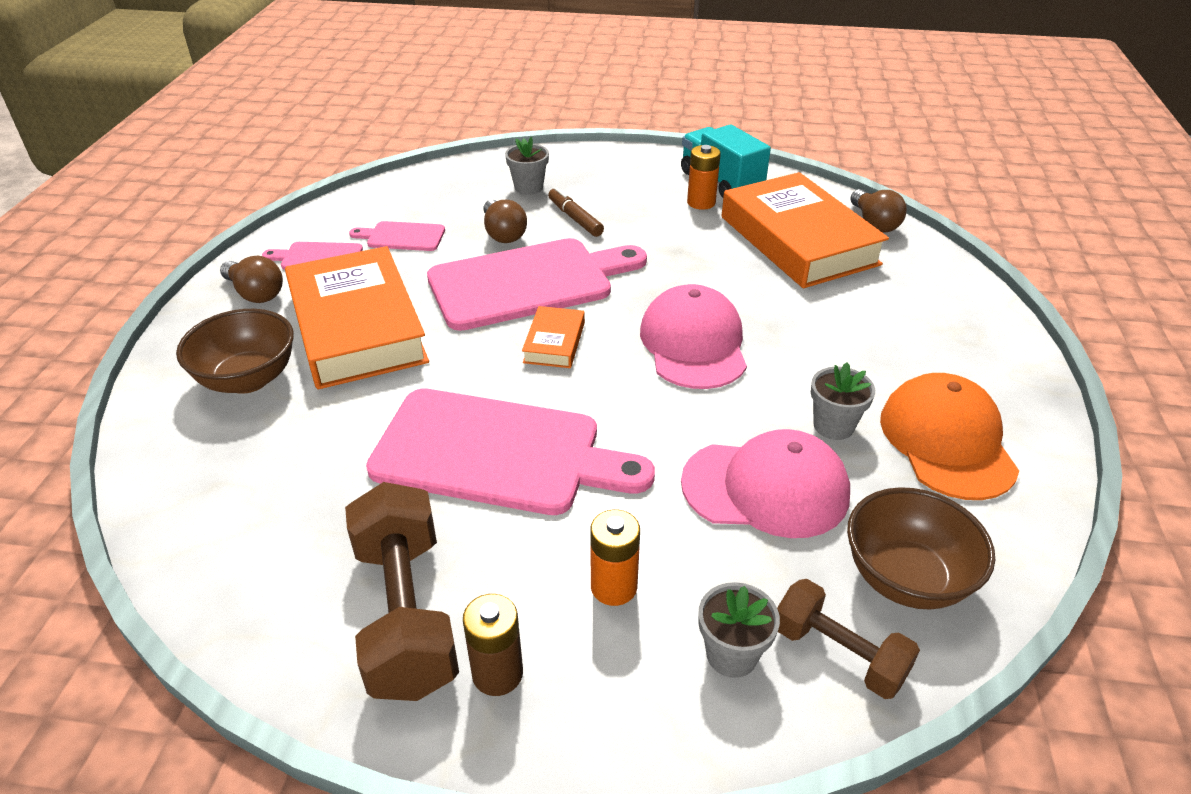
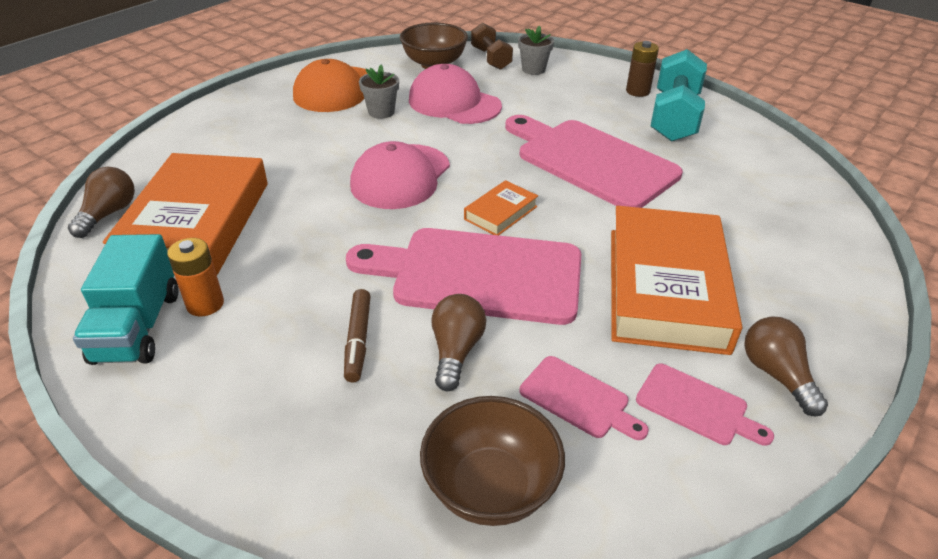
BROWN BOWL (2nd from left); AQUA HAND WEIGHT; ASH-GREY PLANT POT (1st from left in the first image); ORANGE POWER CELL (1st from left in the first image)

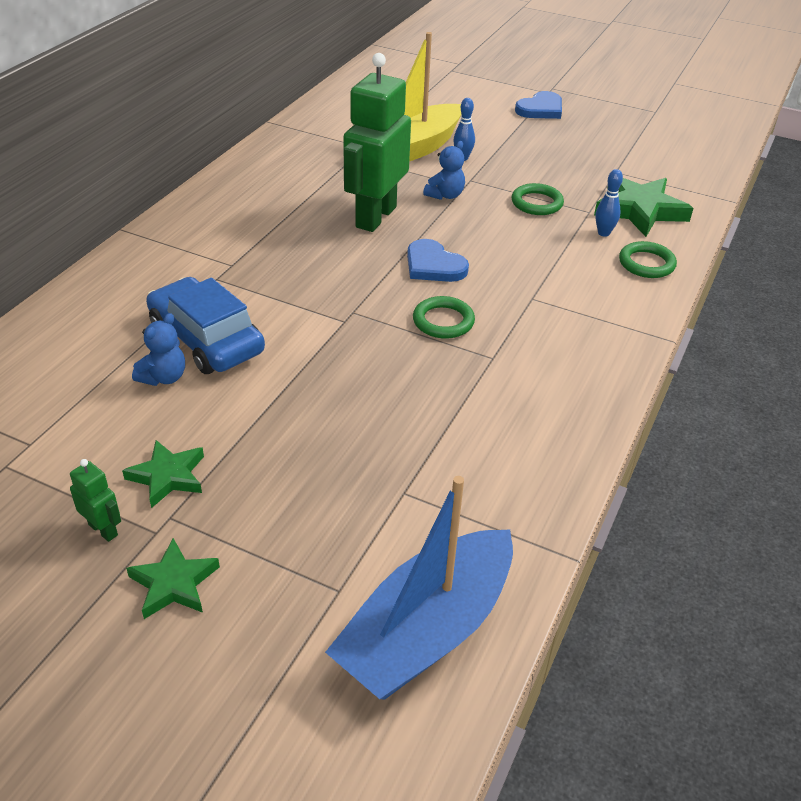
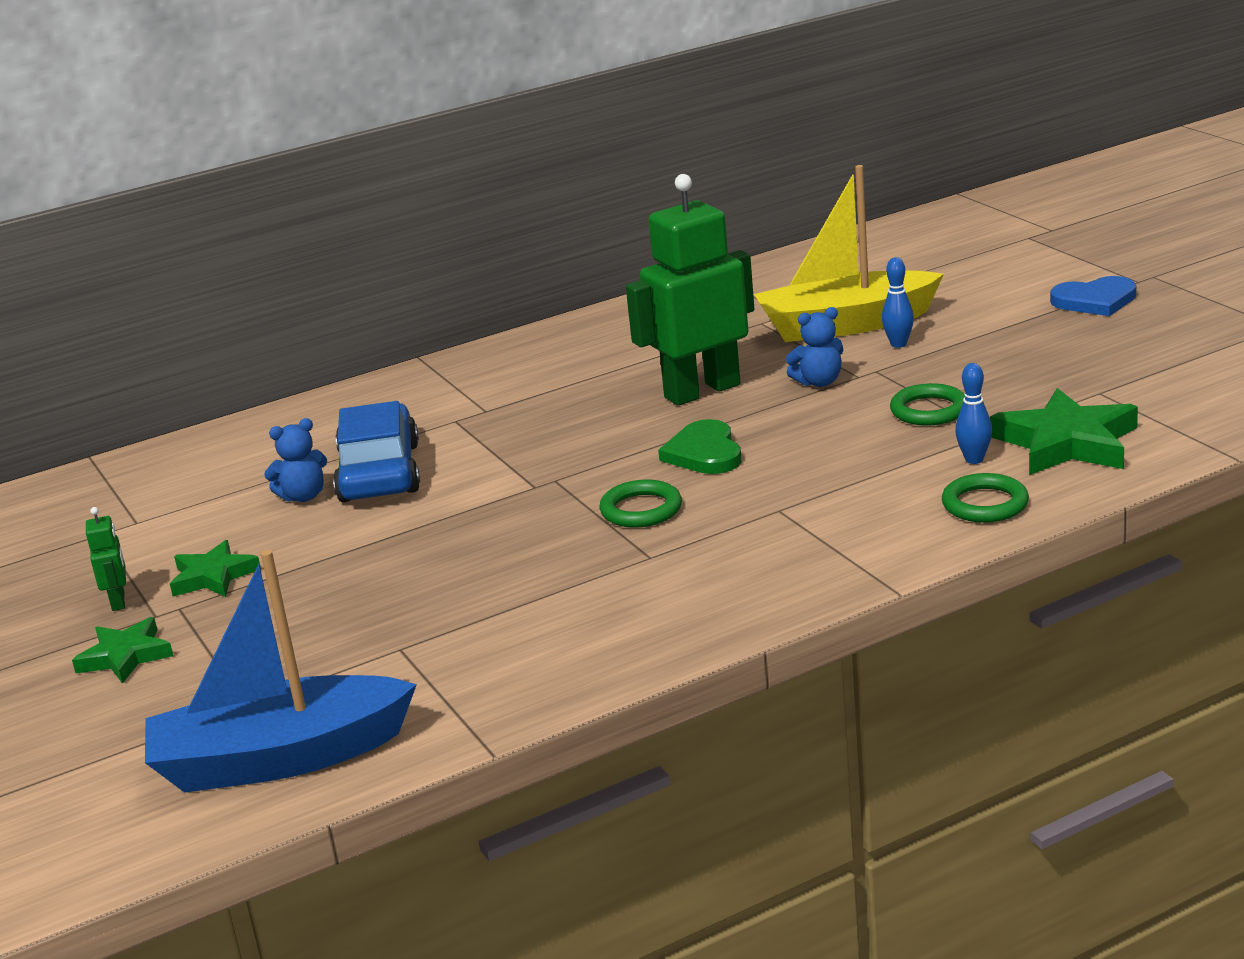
EMERALD HEART

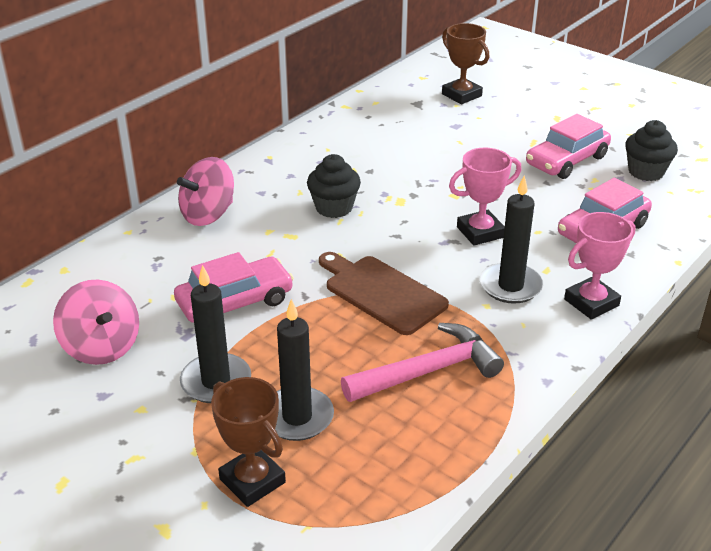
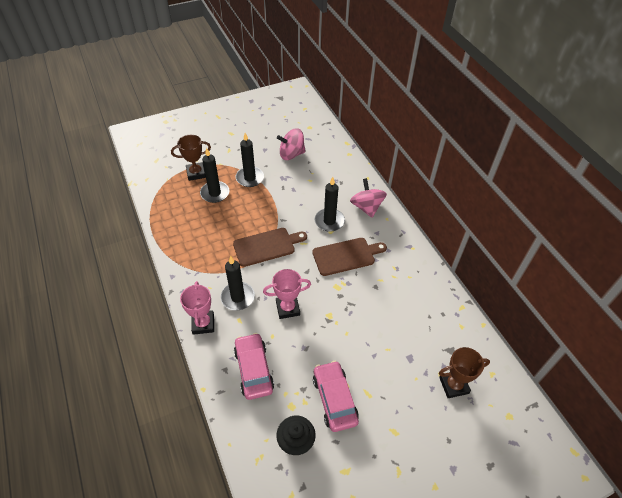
ROSY AWARD CUP (2nd from left); BROWN CUTTING BOARD (2nd from left); BLACK WAX CANDLE (4th from left); ROSY TOY CAR (1st from left in the first image); ROSY HAMMER

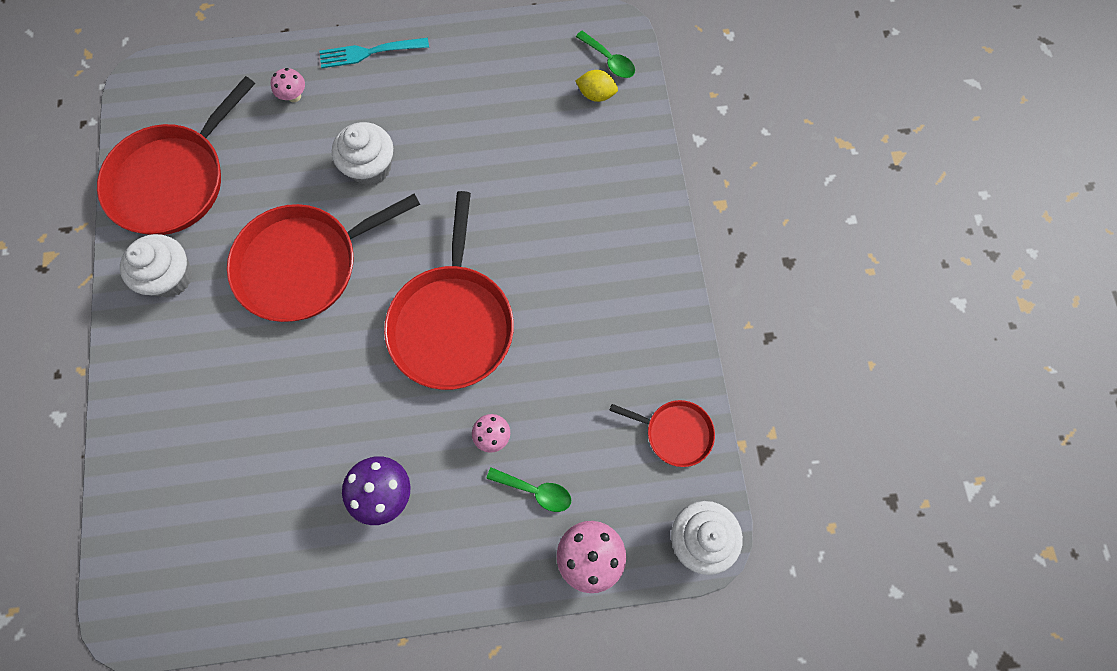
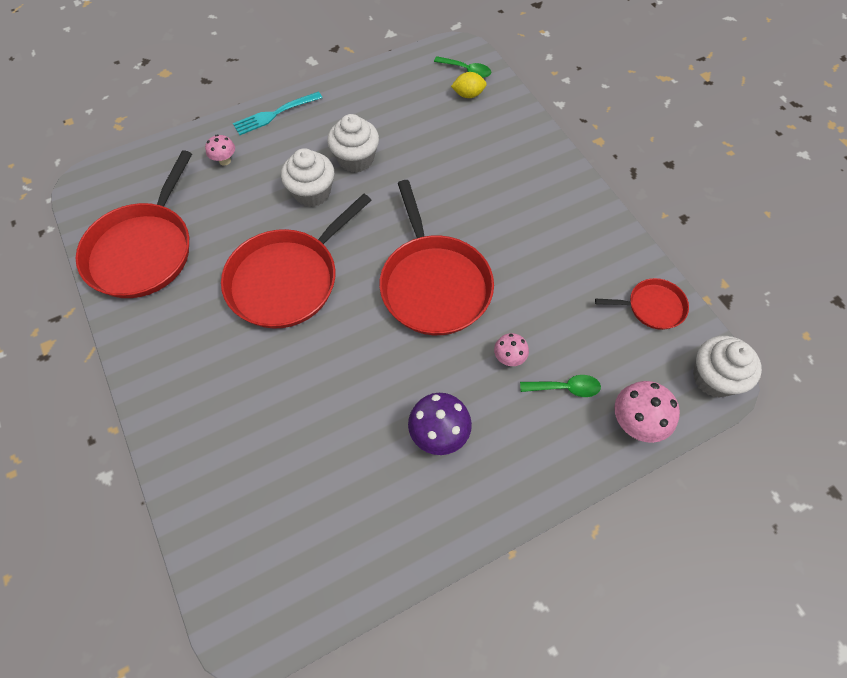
PURE WHITE CUPCAKE (2nd from left)

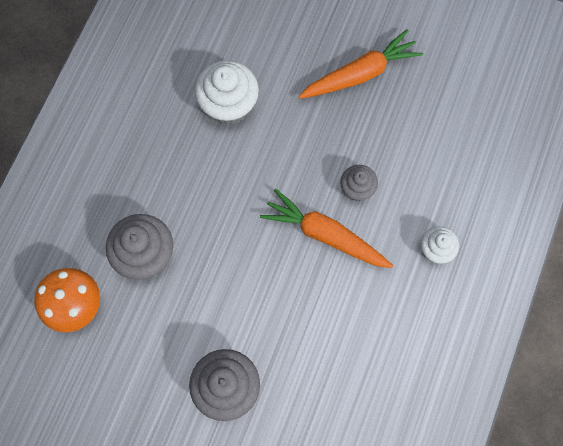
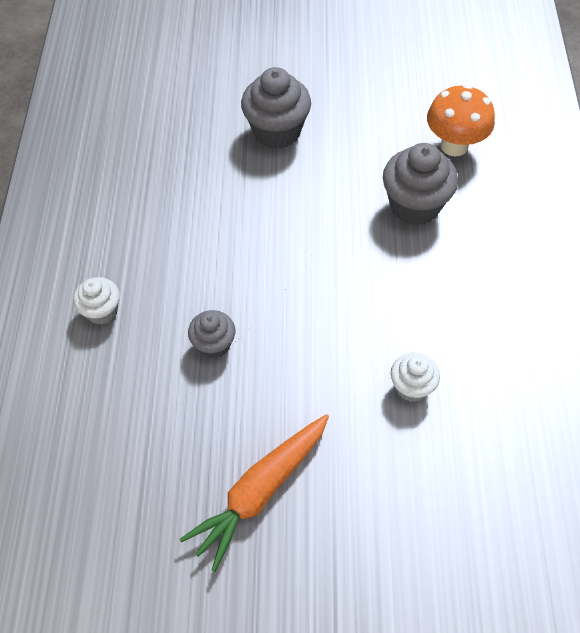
PURE WHITE CUPCAKE (2nd from left); ORANGE ROOT VEGETABLE (1st from left in the first image)

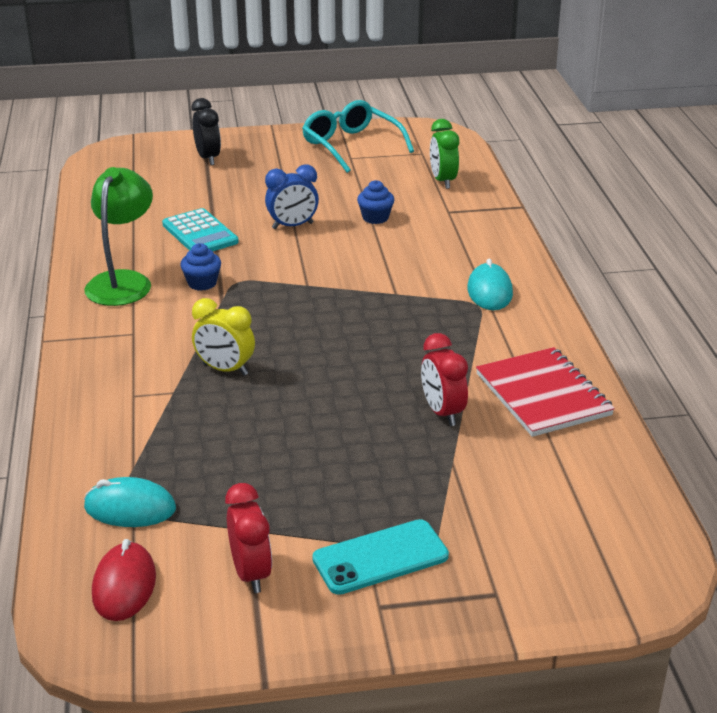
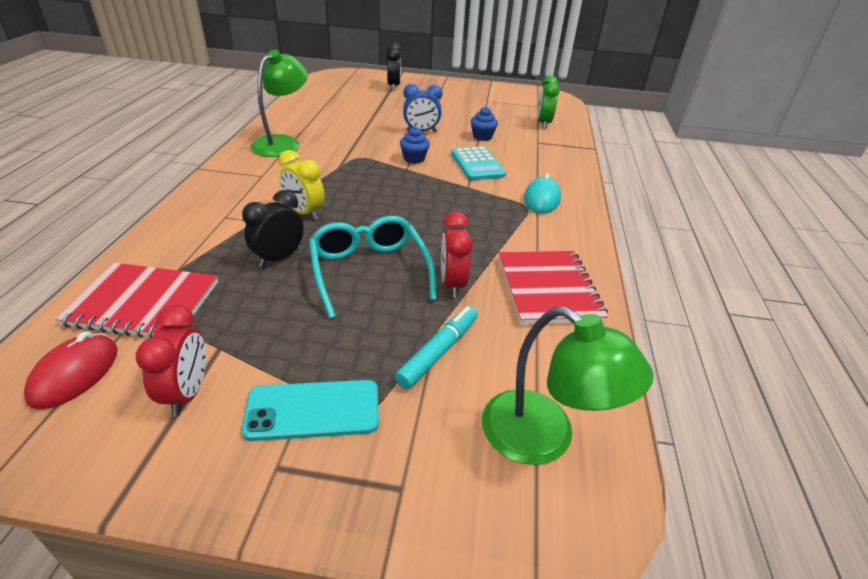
RED NOTEPAD (1st from left); BLACK CLOCK (1st from left); AQUA SPECTACLES; AQUA FELT PEN; COBALT CUPCAKE (1st from left); AQUA ADDING MACHINE; EMERALD DESK LAMP (2nd from left)

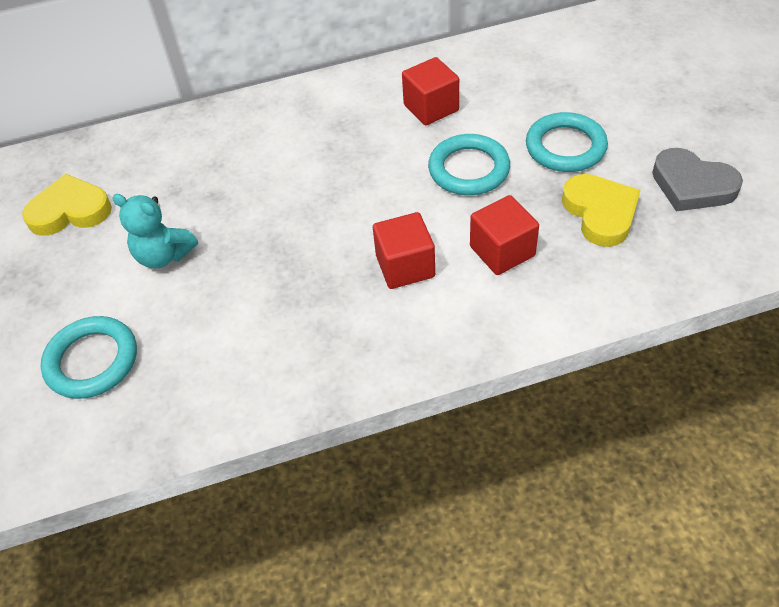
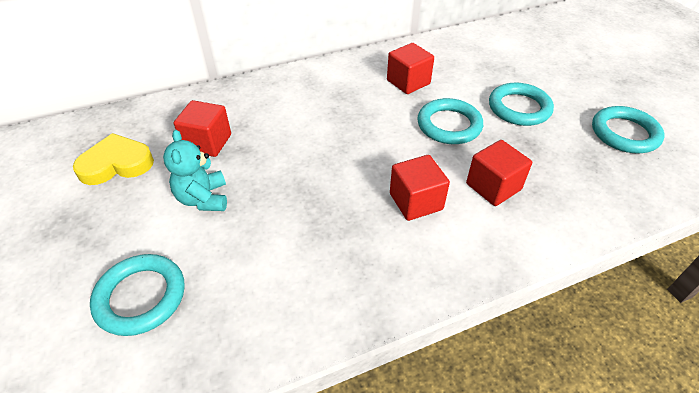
AQUA STUFFED BEAR; RED CUBE (1st from left); AQUA HOOP (4th from left); GOLDEN HEART (2nd from left in the first image)

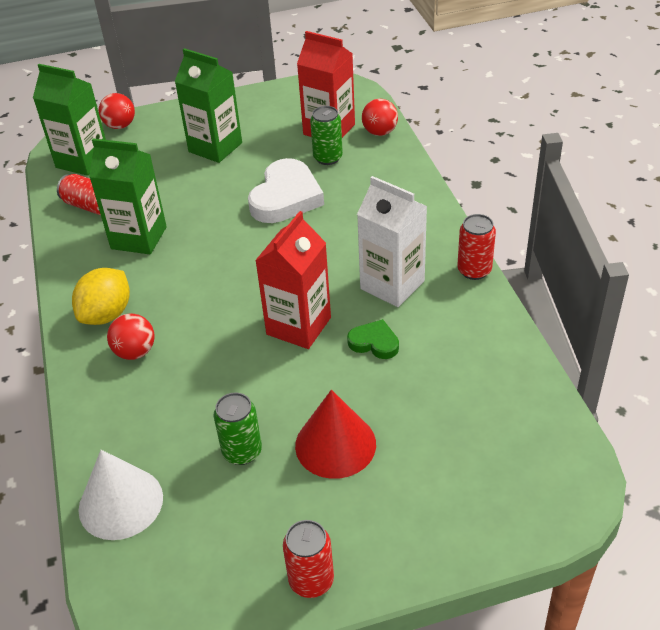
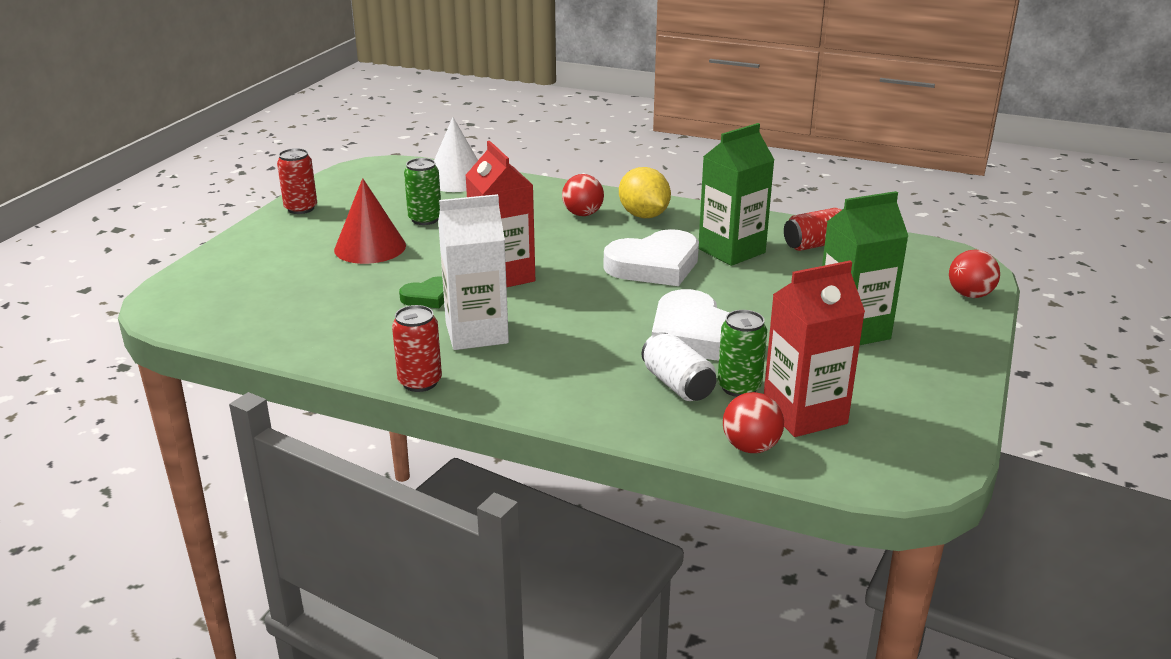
PURE WHITE HEART (1st from left); PURE WHITE CAN; EMERALD JUICE CARTON (1st from left in the first image)

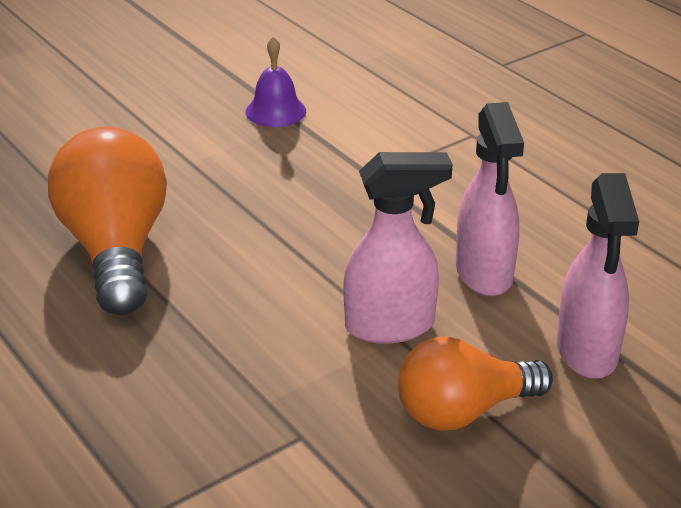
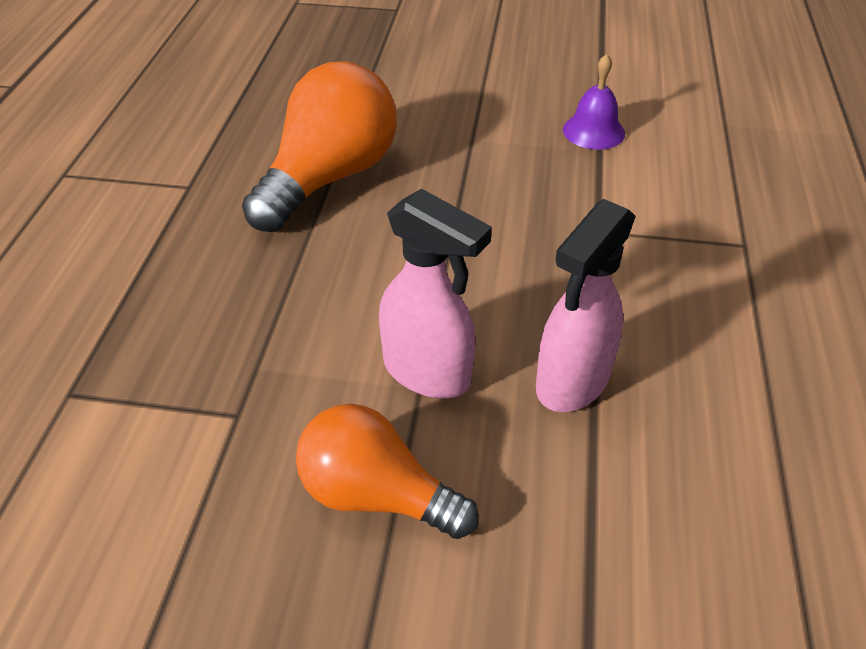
ROSY SPRAYER (3rd from left in the first image)

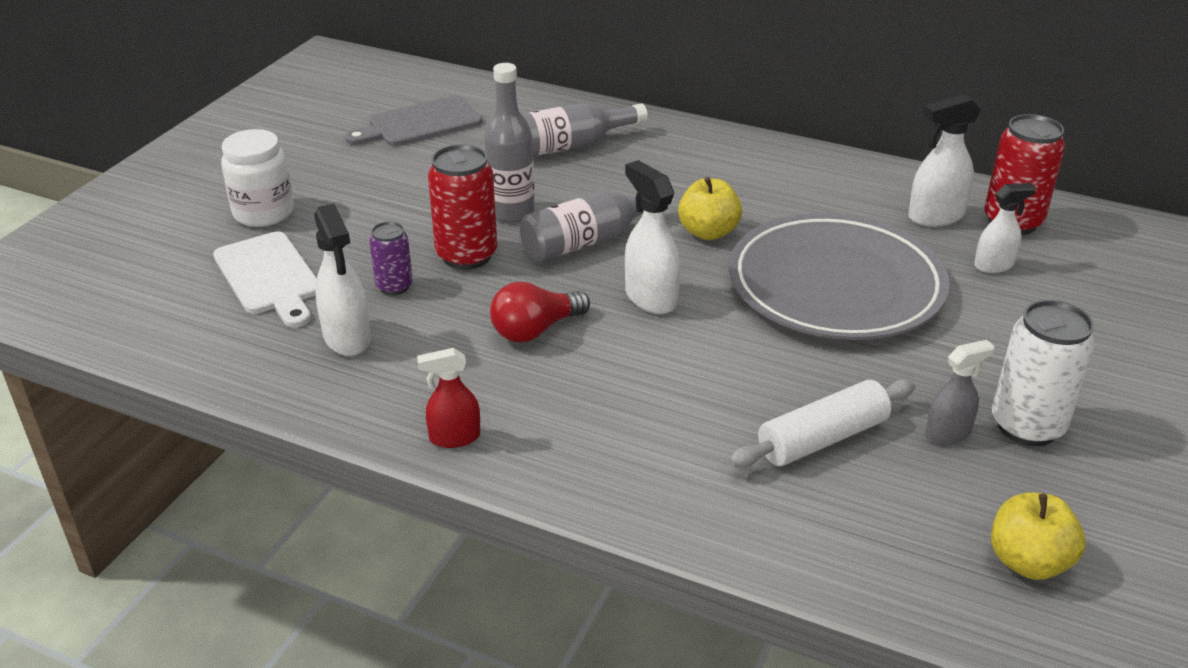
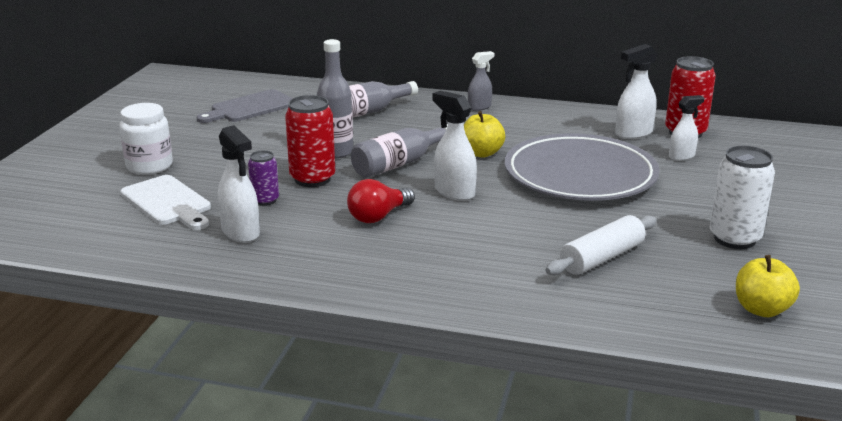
ASH-GREY SPRAYER; RED SPRAYER

